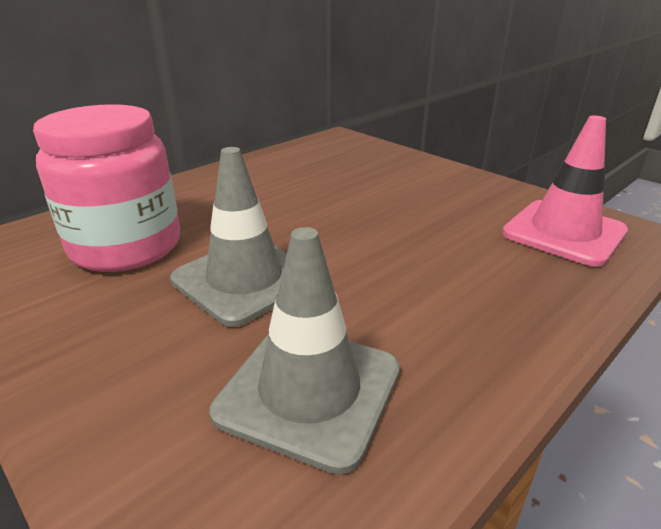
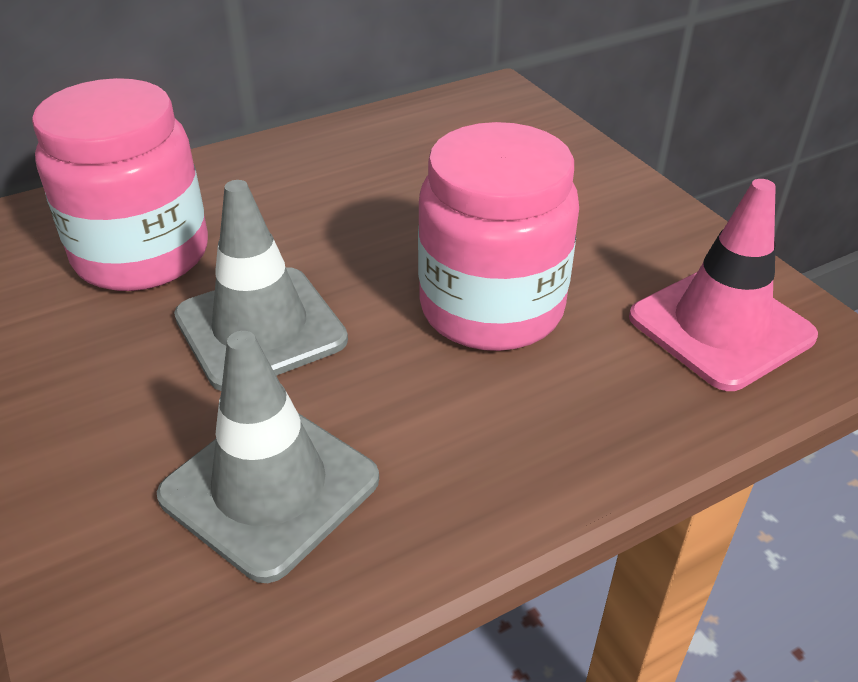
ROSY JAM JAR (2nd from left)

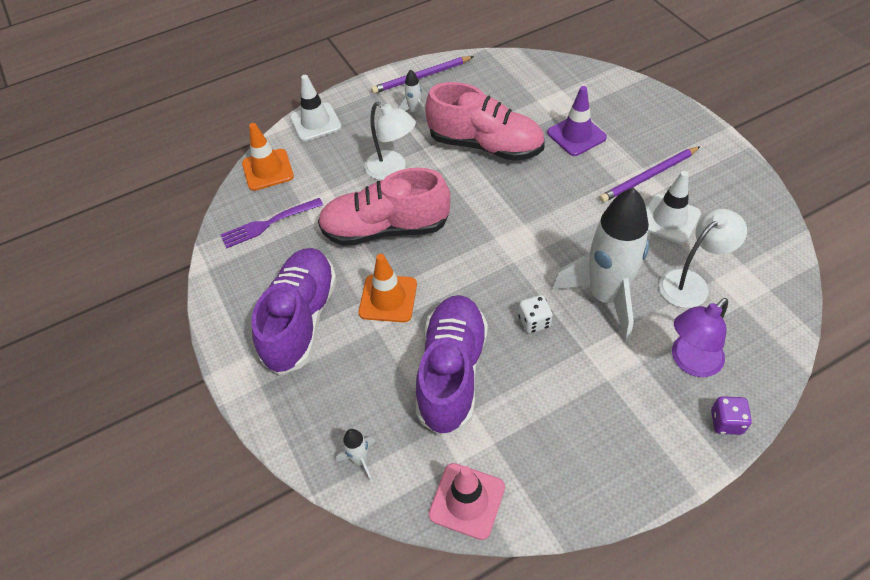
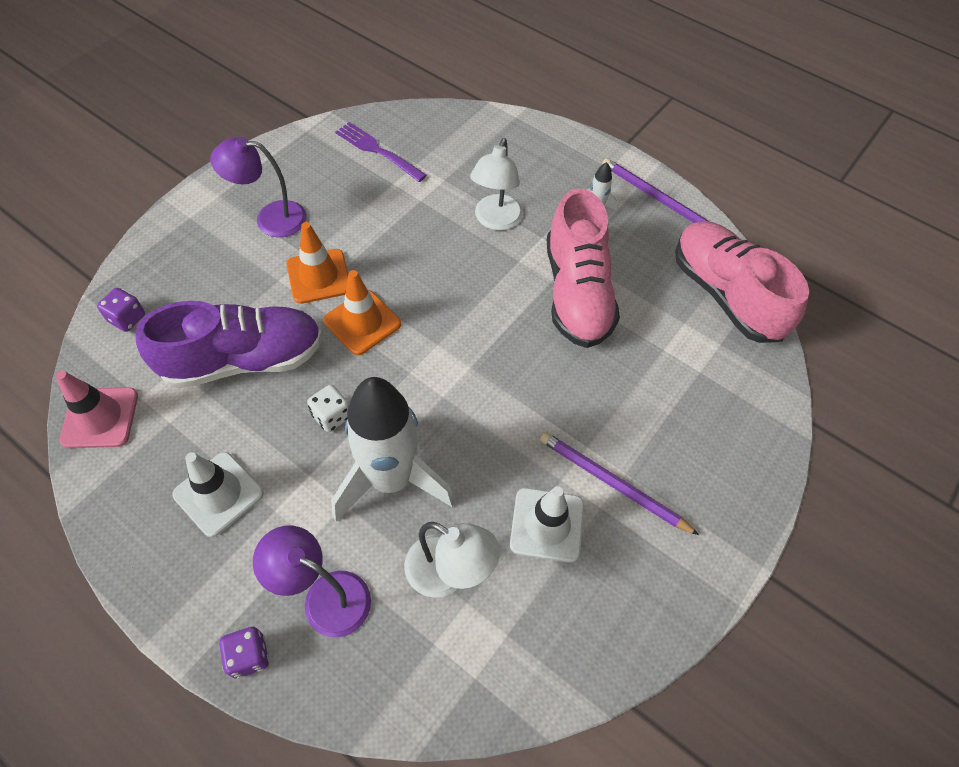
ROYAL PURPLE DIE (1st from left); PURE WHITE ROAD CONE (1st from left); ROYAL PURPLE DESK LAMP (1st from left); ORANGE ROAD CONE (2nd from left); ROSY SNEAKER (2nd from left); ROYAL PURPLE ROAD CONE

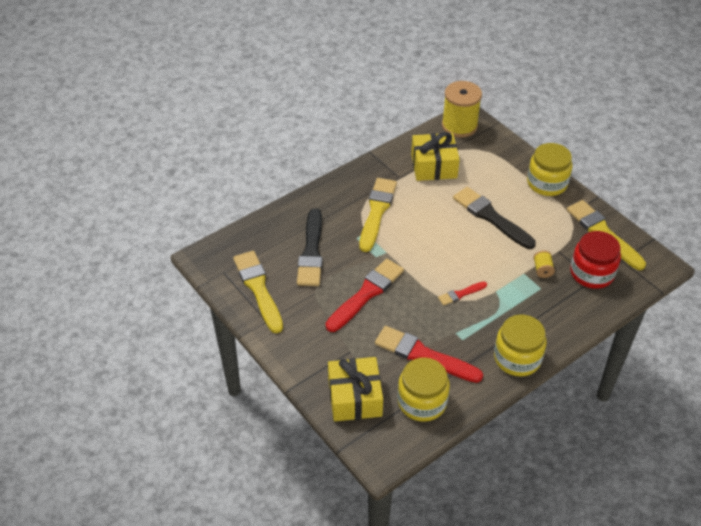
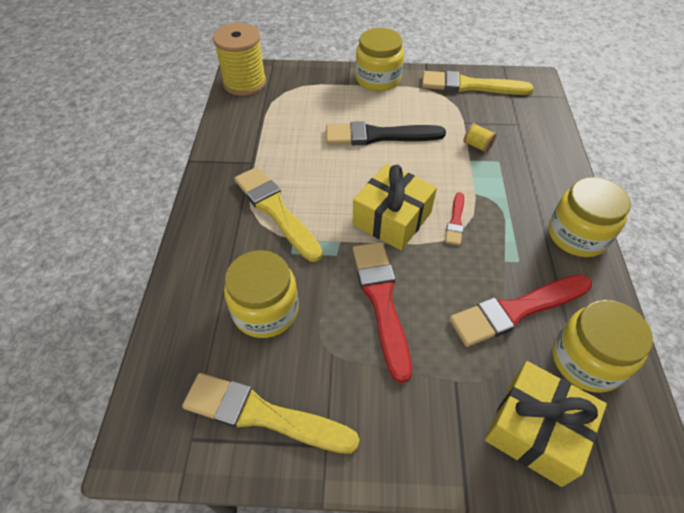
GOLDEN JAM JAR (1st from left); GOLDEN WRAPPED GIFT (1st from left); RED JAM JAR

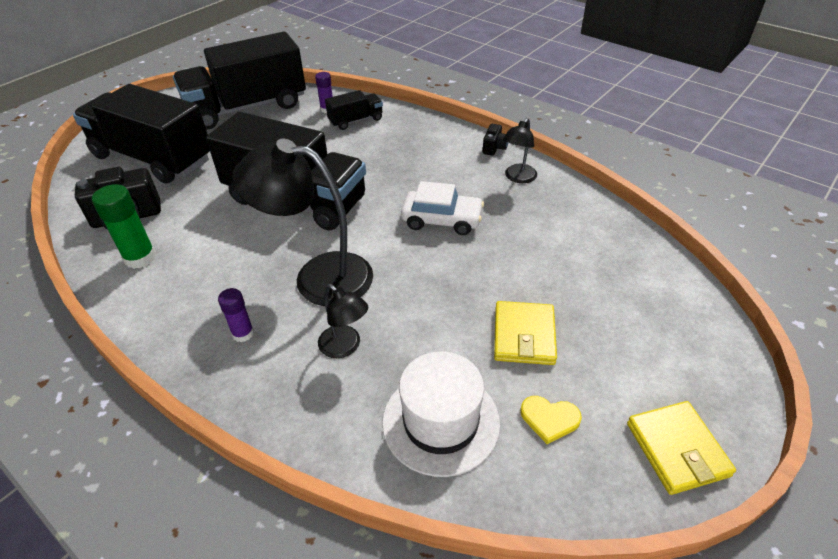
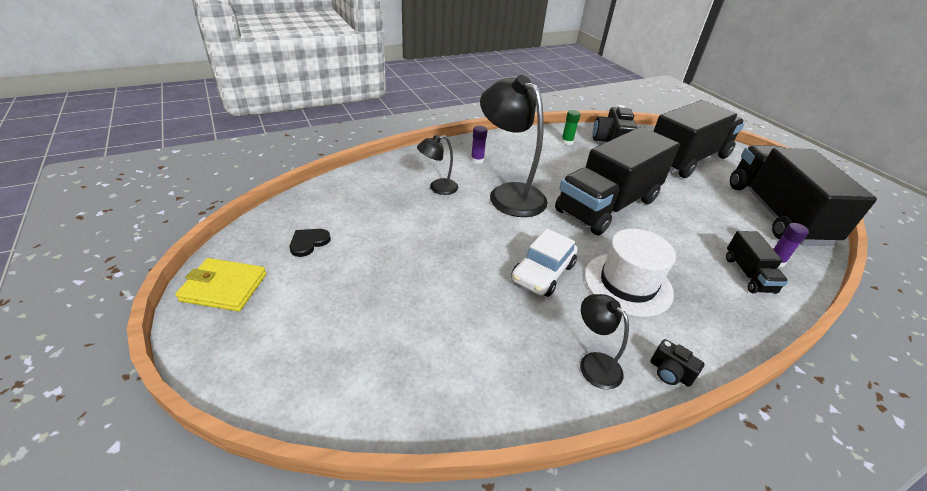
BLACK HEART; BLACK DESK LAMP (2nd from left); EMERALD GLUE STICK; PURE WHITE TALL HAT; GOLDEN BILLFOLD (1st from left in the first image)

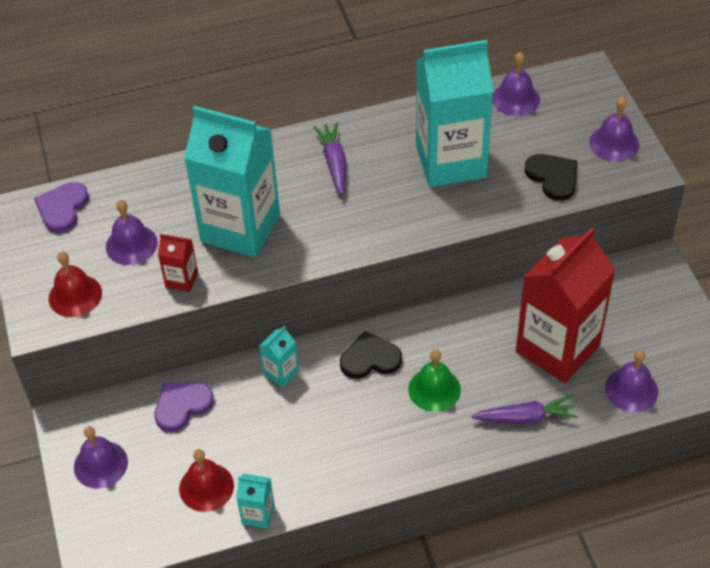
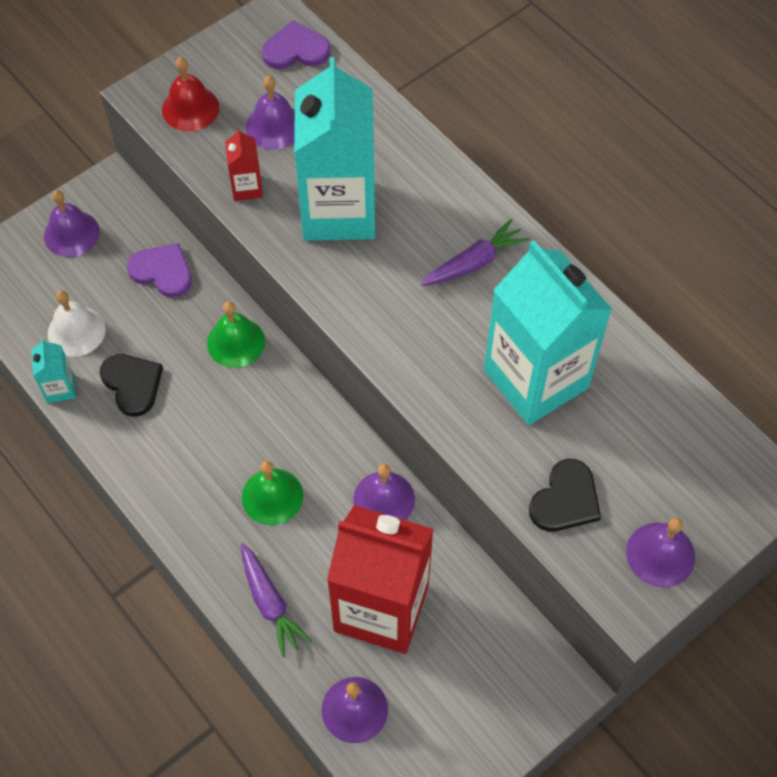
PURE WHITE BELL; BLACK HEART (1st from left); EMERALD BELL (1st from left); ROYAL PURPLE BELL (4th from left)

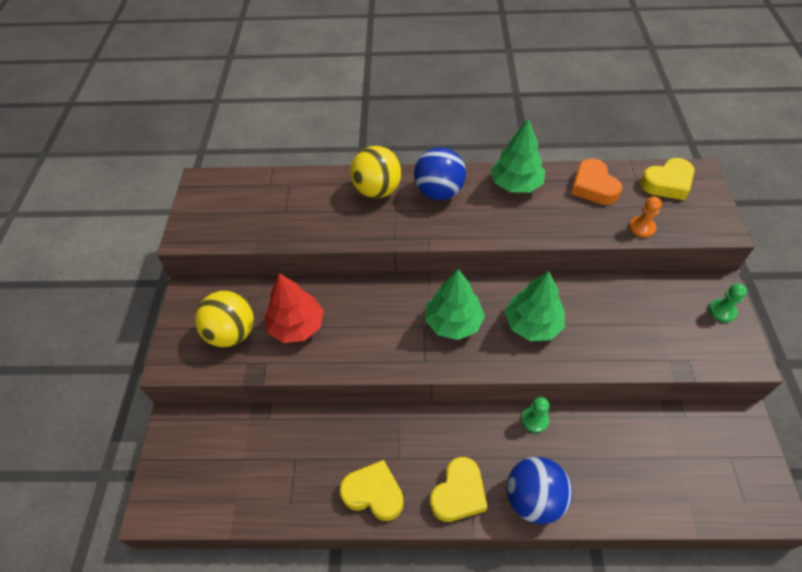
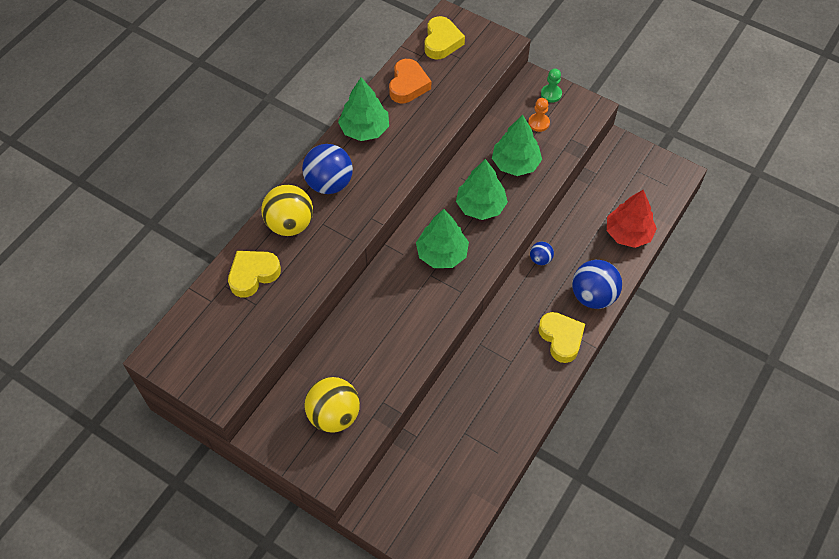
GOLDEN HEART (1st from left); ORANGE HEART; EMERALD TREE (4th from left); ORANGE CHESS PAWN; COBALT BALL (2nd from left); RED TREE

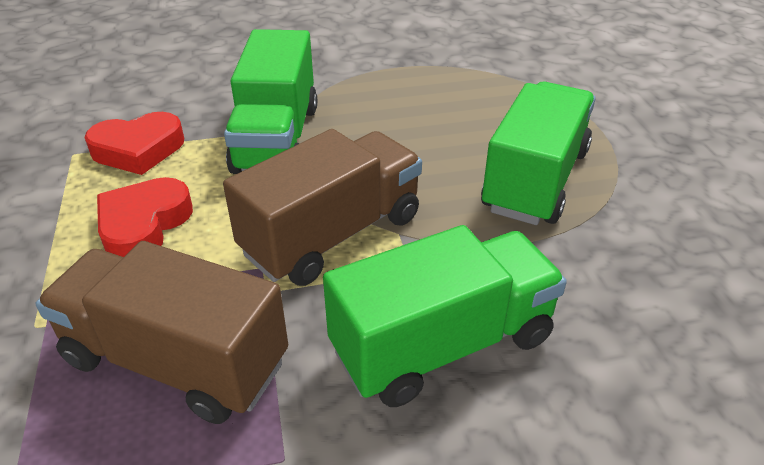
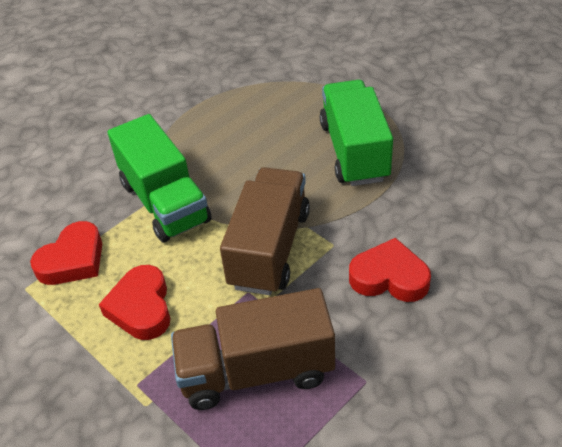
RED HEART (3rd from left)

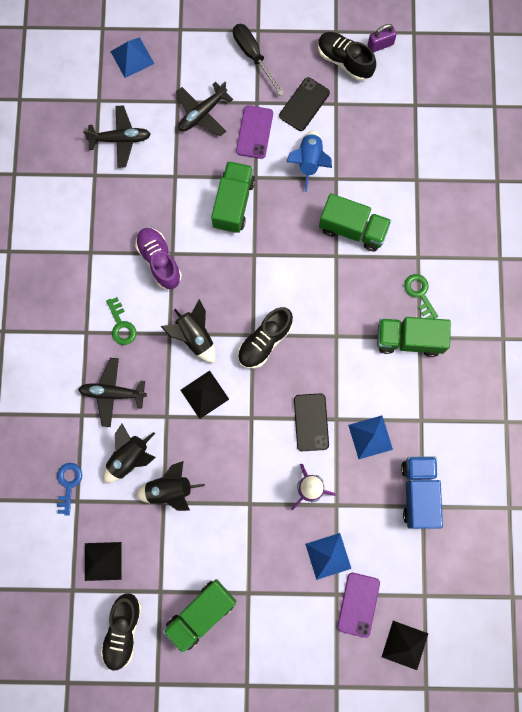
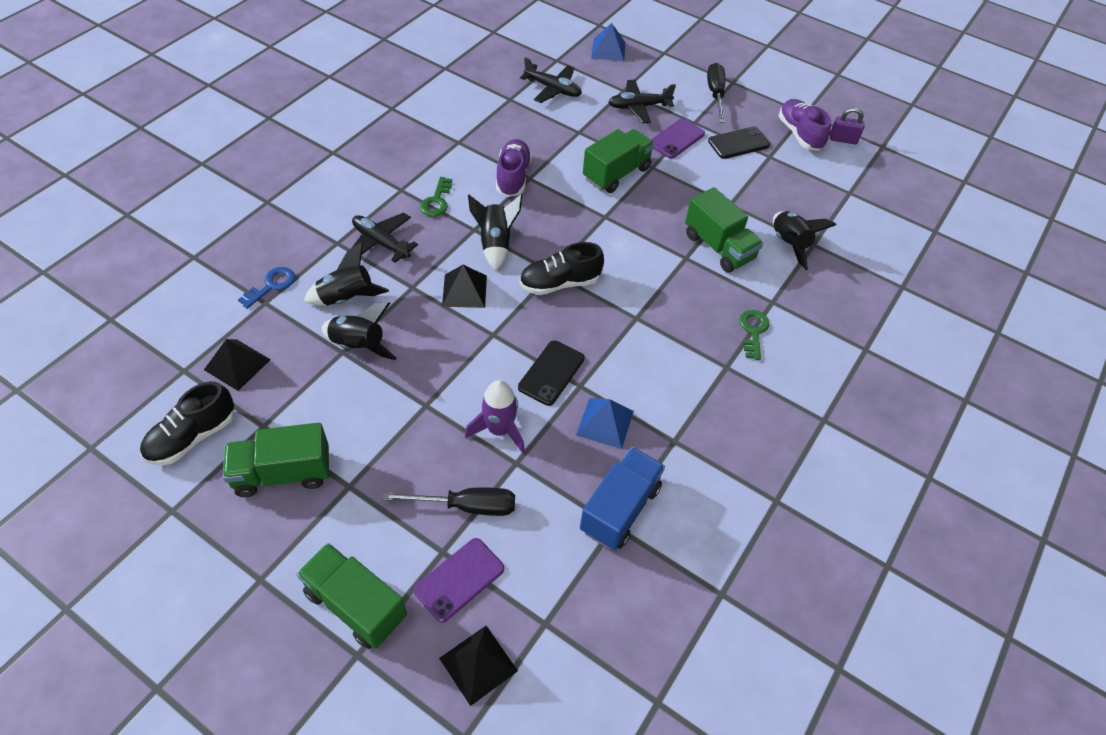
EMERALD TOY TRUCK (2nd from left); BLACK HAND SCREWDRIVER (1st from left); BLACK SPACESHIP (4th from left); ROYAL PURPLE SNEAKER (2nd from left); COBALT SPACESHIP

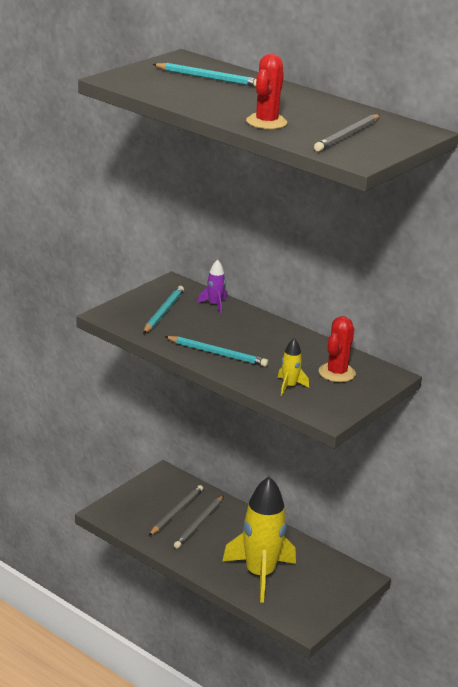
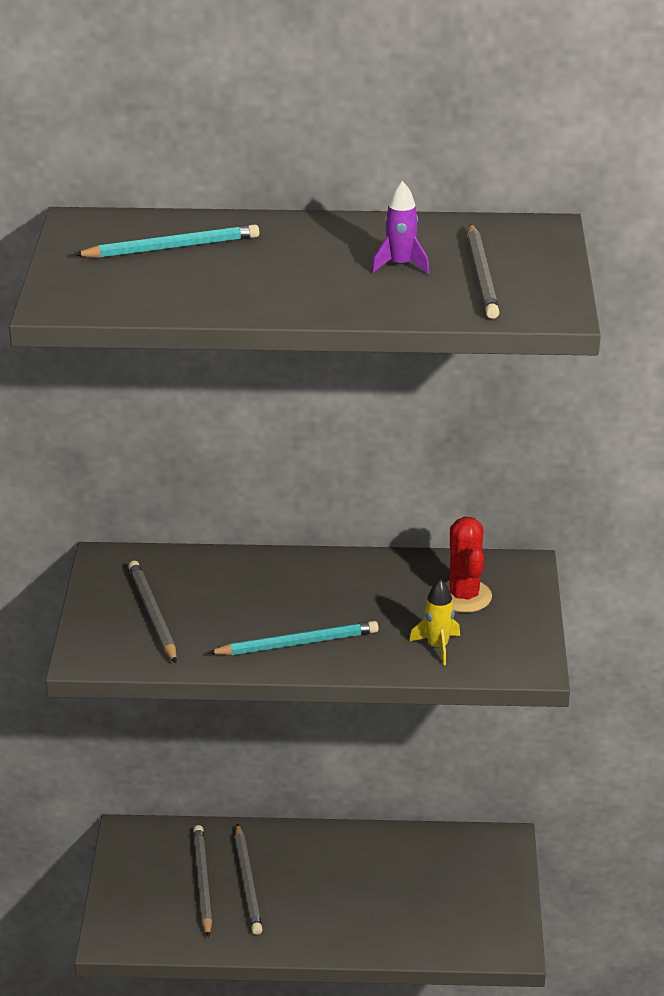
ASH-GREY WOODEN PENCIL (1st from left); ROYAL PURPLE SPACESHIP; GOLDEN SPACESHIP (1st from left in the first image); RED PRICKLY PLANT (1st from left in the first image)

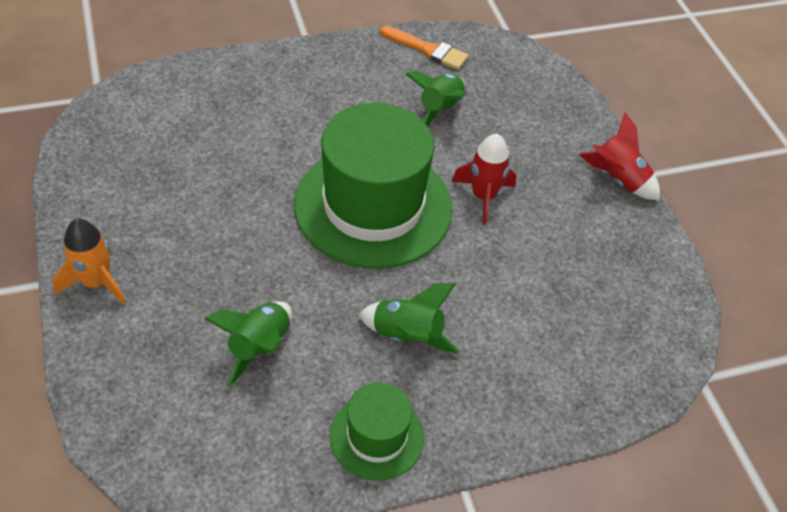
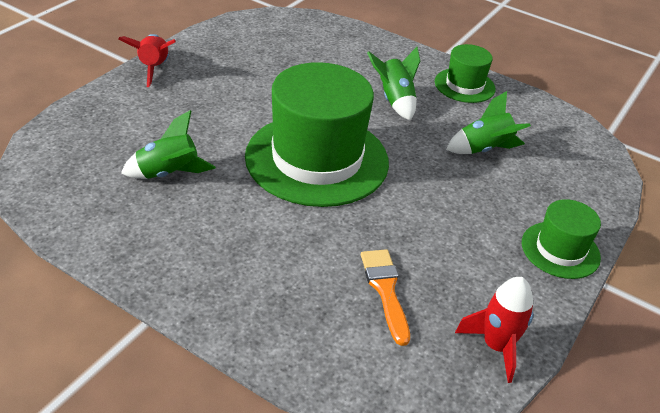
ORANGE BRUSH; RED SPACESHIP (2nd from left); EMERALD TALL HAT (3rd from left)

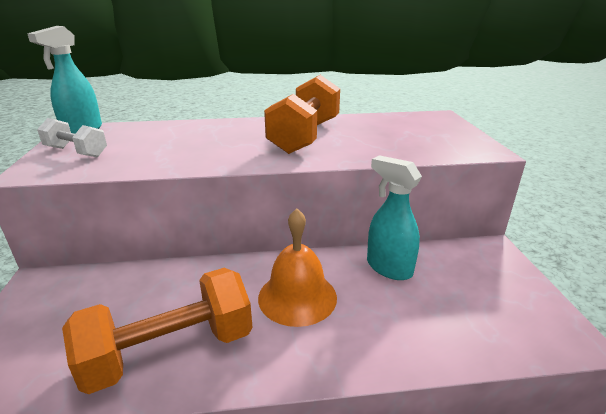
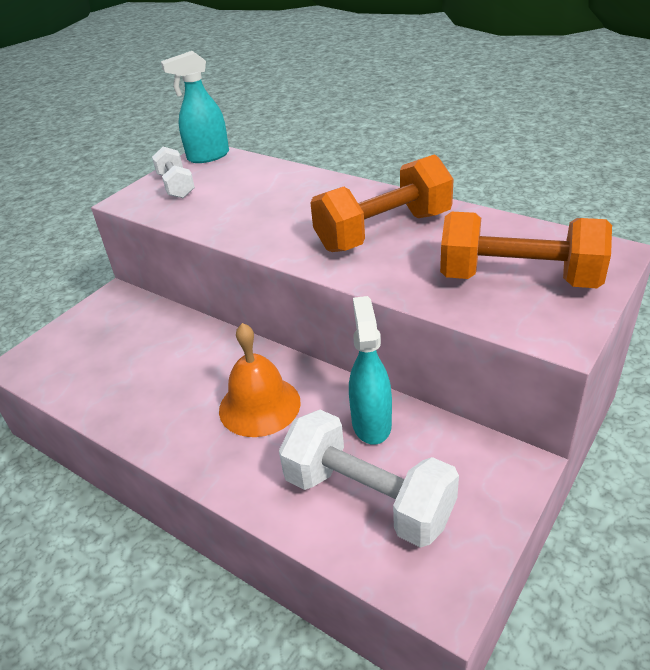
PURE WHITE HAND WEIGHT (2nd from left); ORANGE HAND WEIGHT (2nd from left)

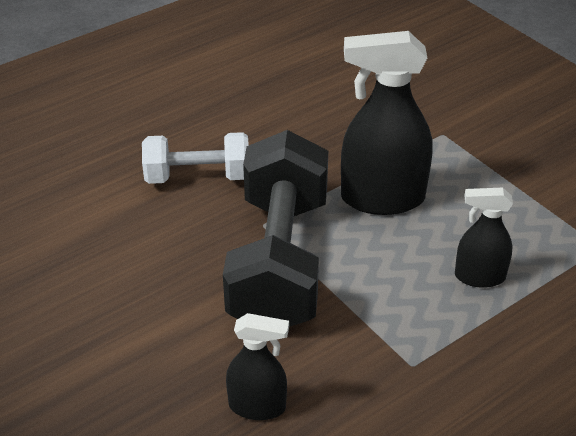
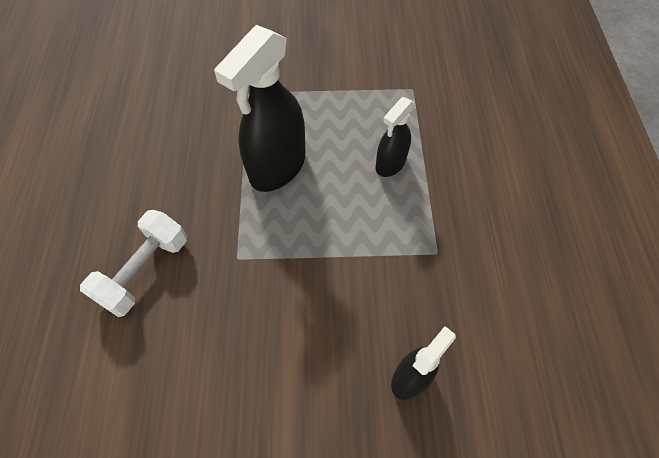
BLACK HAND WEIGHT

